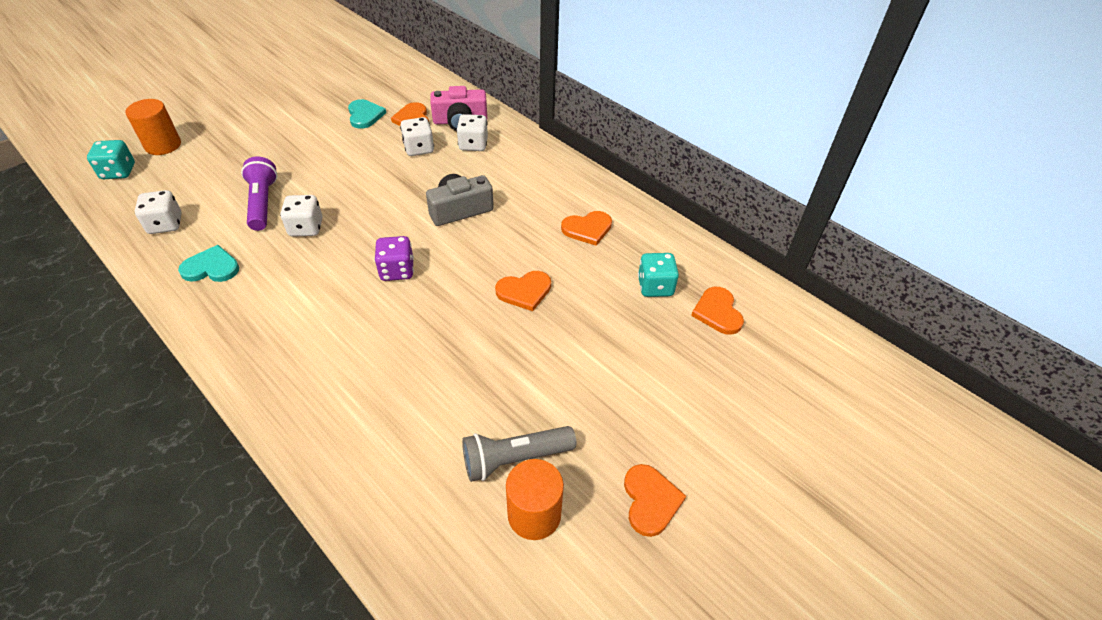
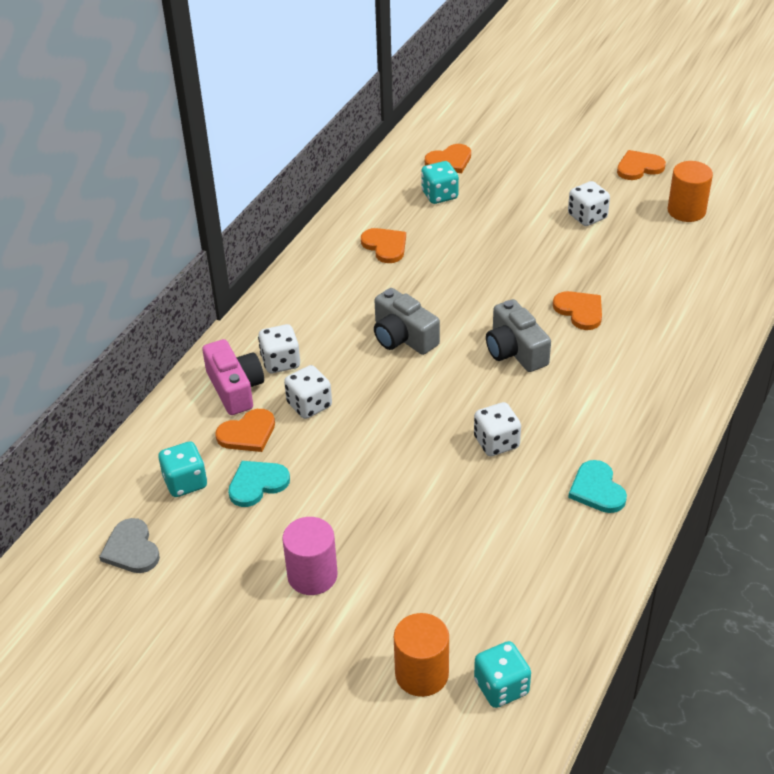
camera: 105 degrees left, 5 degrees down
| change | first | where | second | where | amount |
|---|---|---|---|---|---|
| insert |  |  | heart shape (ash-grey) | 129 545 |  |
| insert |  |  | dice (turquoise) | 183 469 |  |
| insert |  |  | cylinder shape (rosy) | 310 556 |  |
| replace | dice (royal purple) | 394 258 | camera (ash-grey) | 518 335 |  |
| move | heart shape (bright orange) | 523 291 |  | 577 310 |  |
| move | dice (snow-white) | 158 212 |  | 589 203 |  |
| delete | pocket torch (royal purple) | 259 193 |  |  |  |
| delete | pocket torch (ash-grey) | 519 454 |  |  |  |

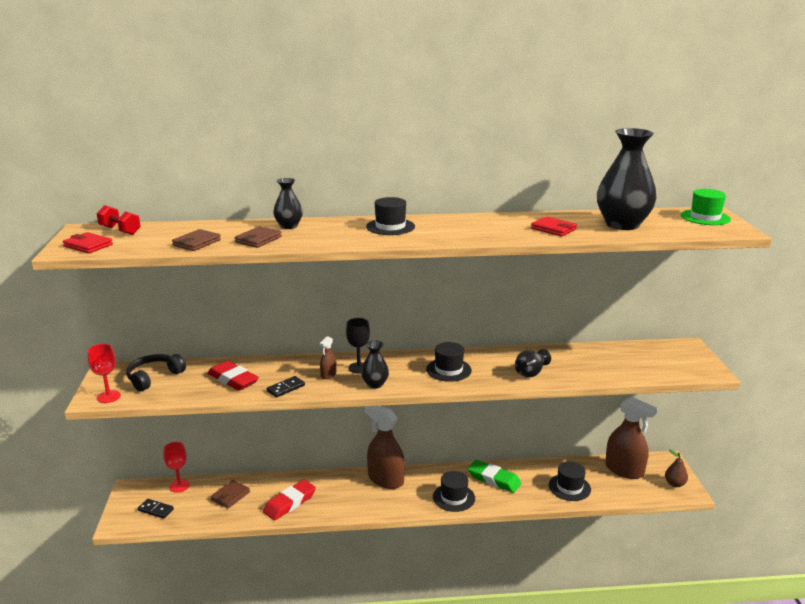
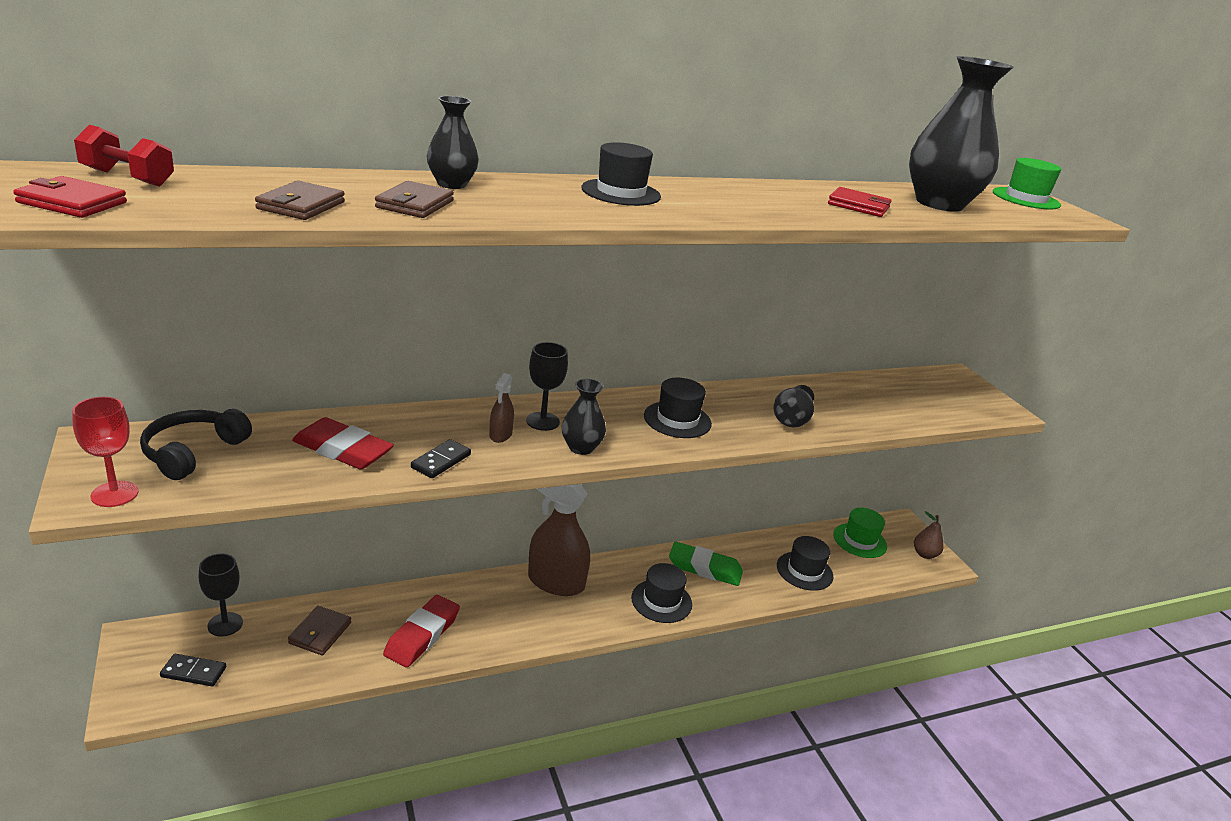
camera: 20 degrees left, 5 degrees up
| change | first | where | second | where | amount |
|---|---|---|---|---|---|
| recolor | goblet (red) | 176 467 | goblet (black) | 221 595 |  |
| replace | sprayer (brown) | 631 438 | tall hat (leaf-green) | 860 533 |  |

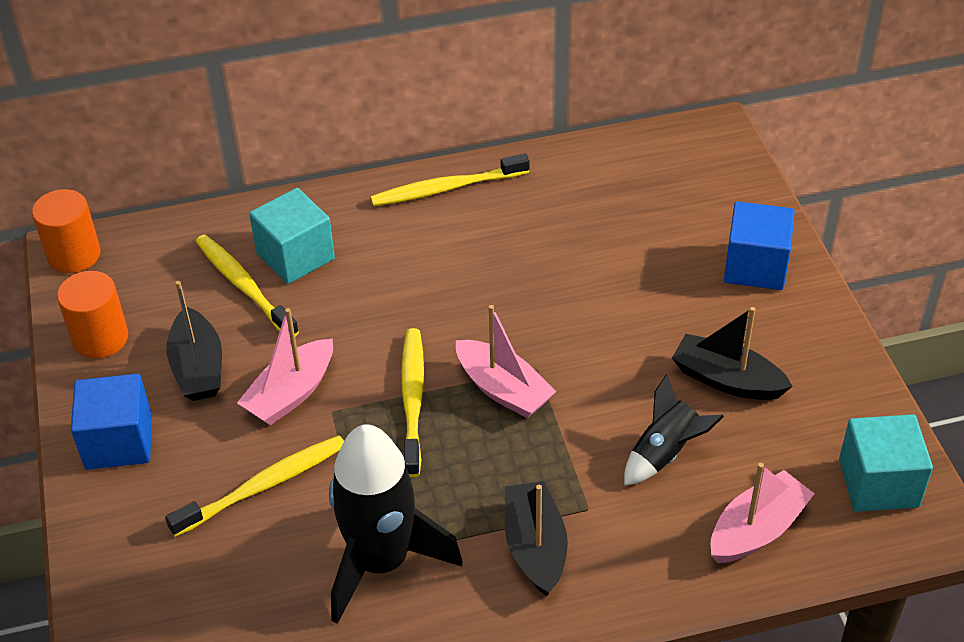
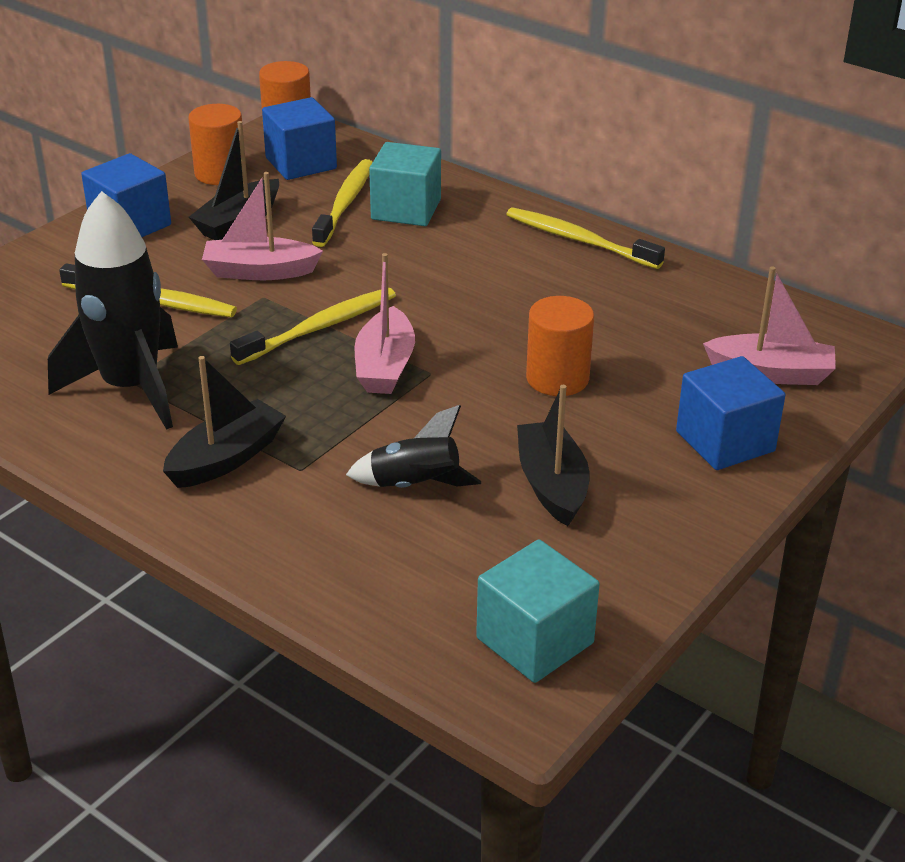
camera: 50 degrees right, 10 degrees down
| change | first | where | second | where | amount |
|---|---|---|---|---|---|
| insert |  |  | cube (cobalt) | 299 138 |  |
| insert |  |  | cylinder shape (bright orange) | 560 346 |  |
| move | boat (rosy) | 763 513 |  | 769 326 |  |

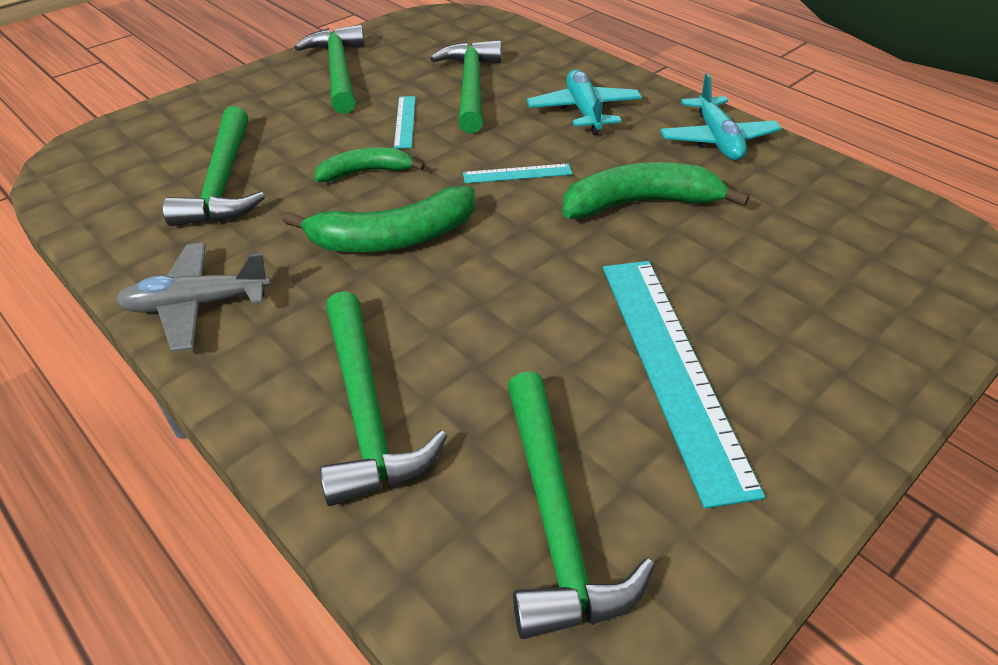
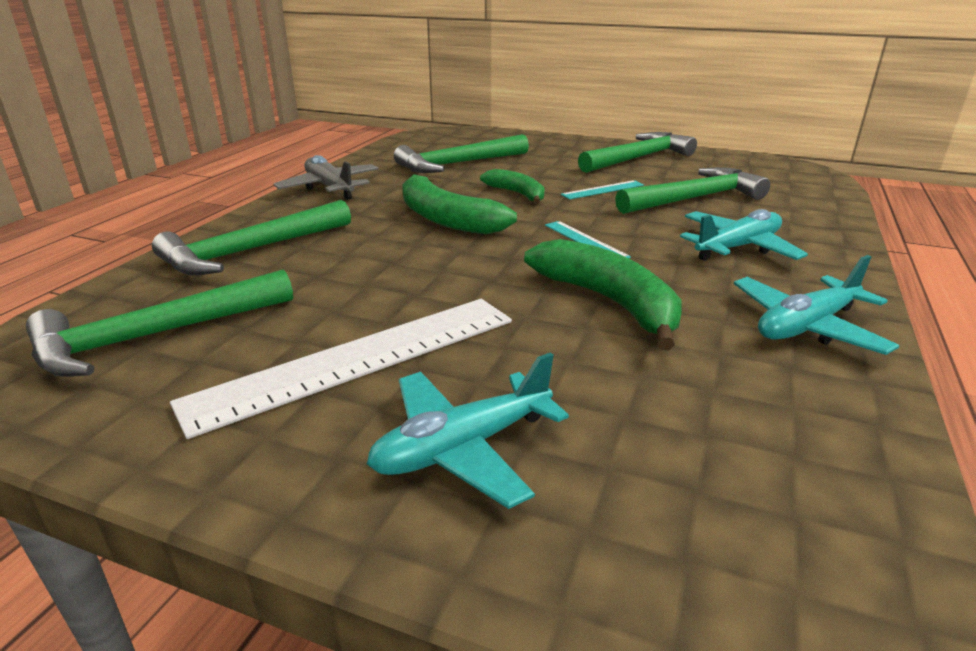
camera: 65 degrees right, 15 degrees down
| change | first | where | second | where | amount |
|---|---|---|---|---|---|
| recolor | straightedge (turquoise) | 684 385 | straightedge (snow-white) | 341 369 |  |
| insert |  |  | aeroplane (turquoise) | 468 430 |  |

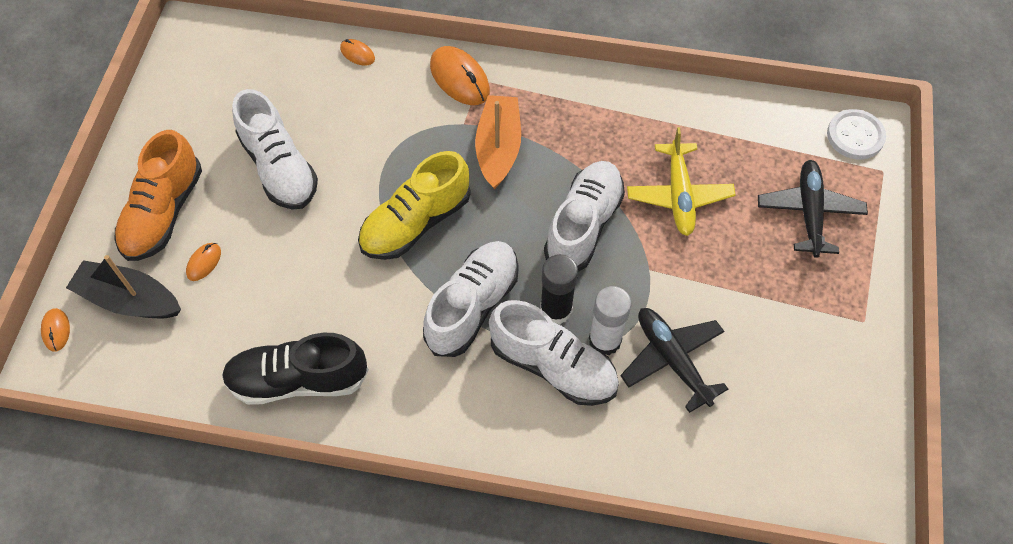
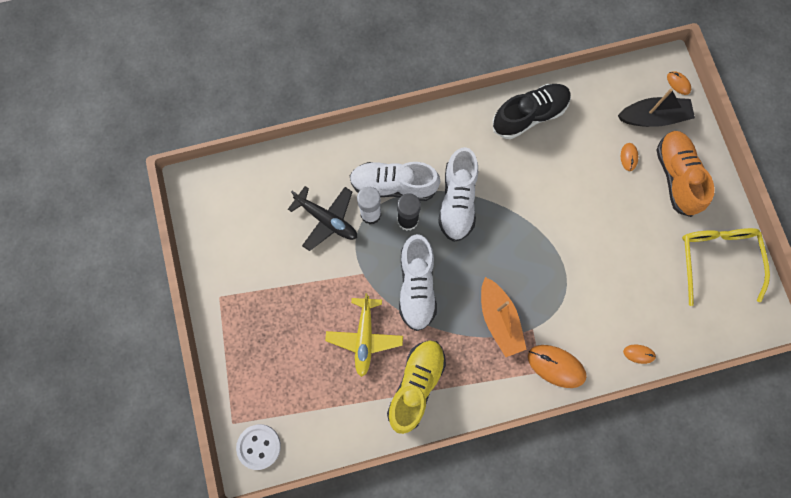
camera: 155 degrees right, 15 degrees up
| change | first | where | second | where | amount |
|---|---|---|---|---|---|
| rotate | aeroplane (yellow) | 681 181 |  | 364 335 | 150 degrees counterclockwise |
| move | sneaker (yellow) | 414 205 |  | 416 387 |  |
| insert |  |  | spectacles (yellow) | 726 267 |  |
| delete | sneaker (snow-white) | 275 149 |  |  |  |
| delete | aeroplane (black) | 813 209 |  |  |  |

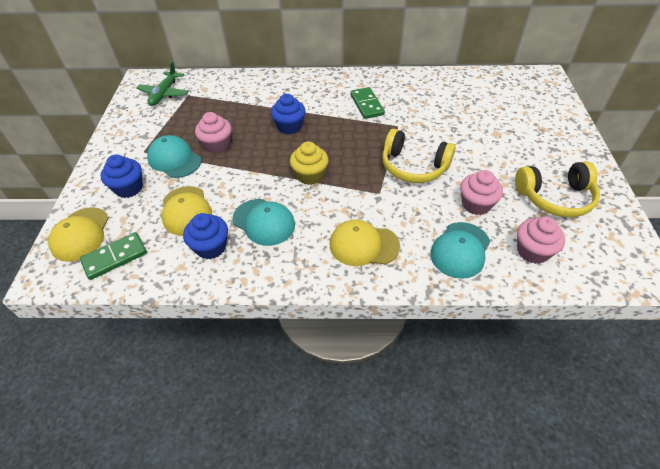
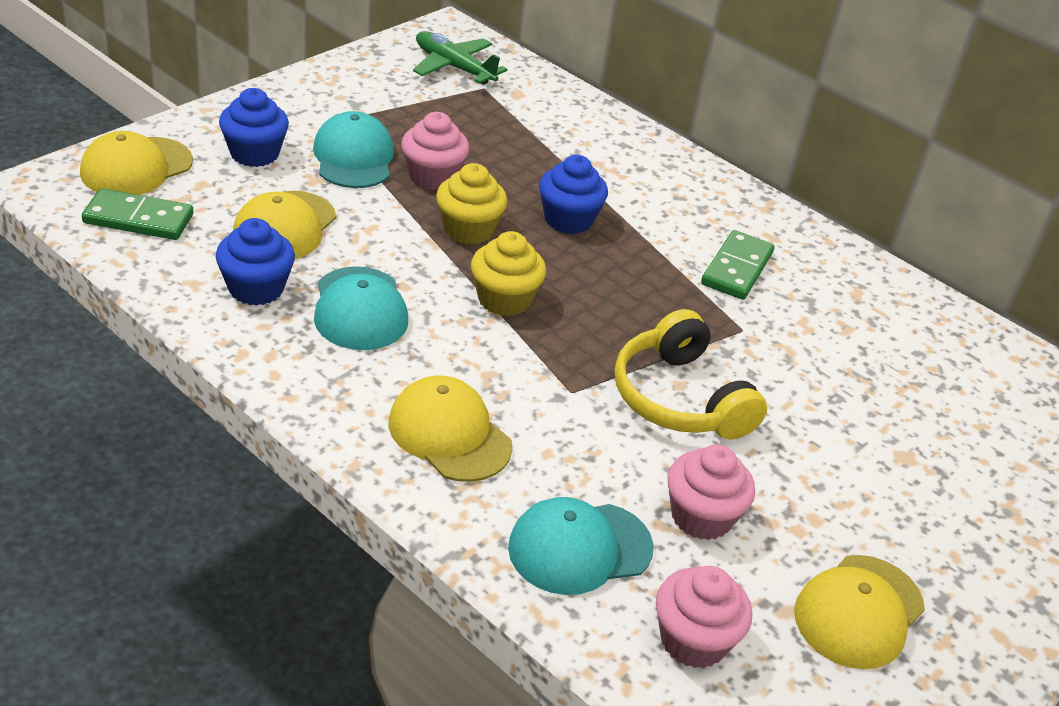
camera: 35 degrees right, 10 degrees down
| change | first | where | second | where | amount |
|---|---|---|---|---|---|
| rotate | aeroplane (leaf-green) | 163 84 |  | 460 58 | 75 degrees clockwise |
| insert |  |  | cupcake (yellow) | 471 203 |  |
| replace | headphones (yellow) | 557 189 | cap (yellow) | 859 612 |  |

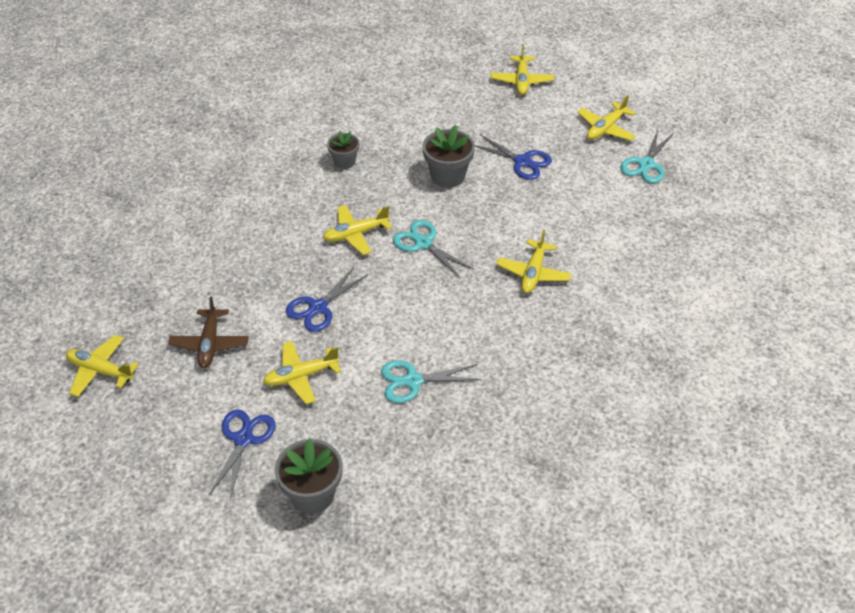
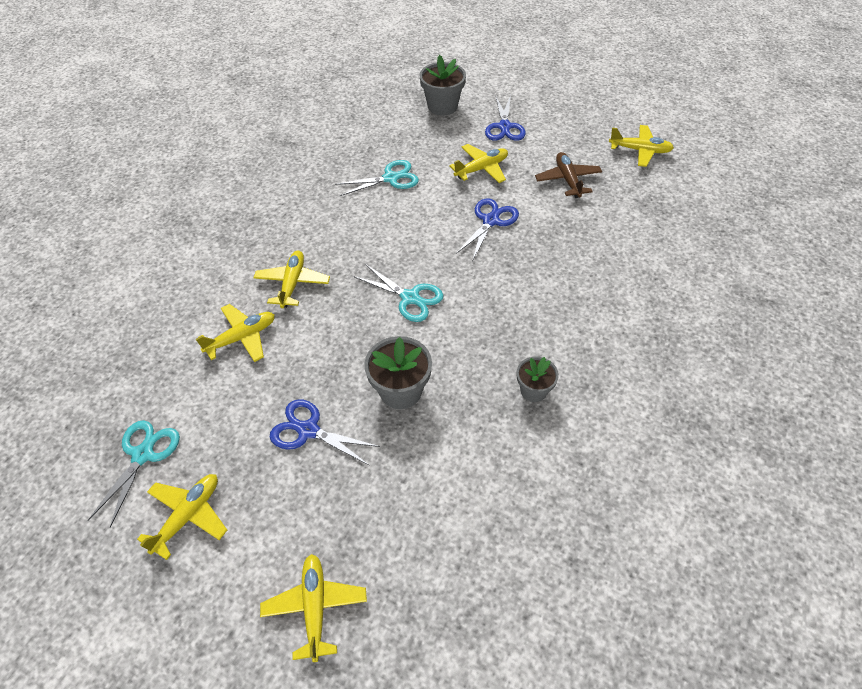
camera: 170 degrees right, 5 degrees up
| change | first | where | second | where | amount |
|---|---|---|---|---|---|
| move | aeroplane (yellow) | 357 230 |  | 235 333 |  |

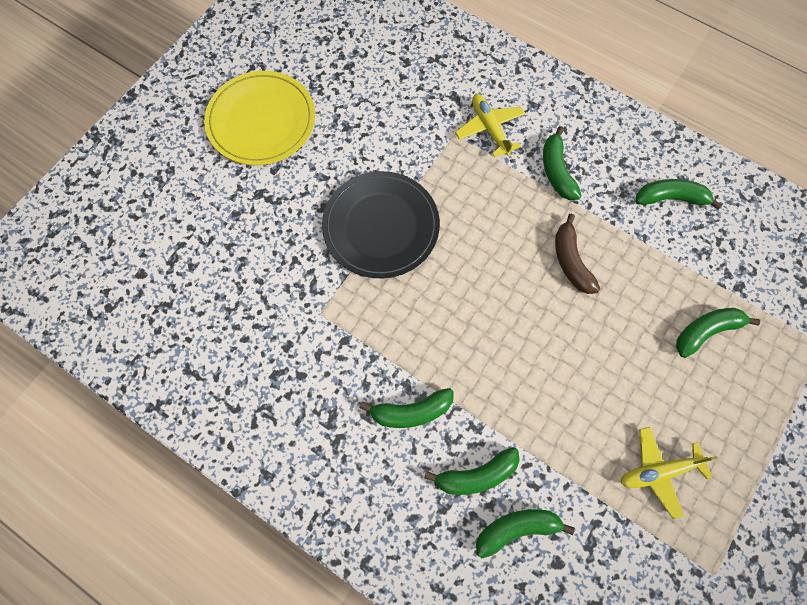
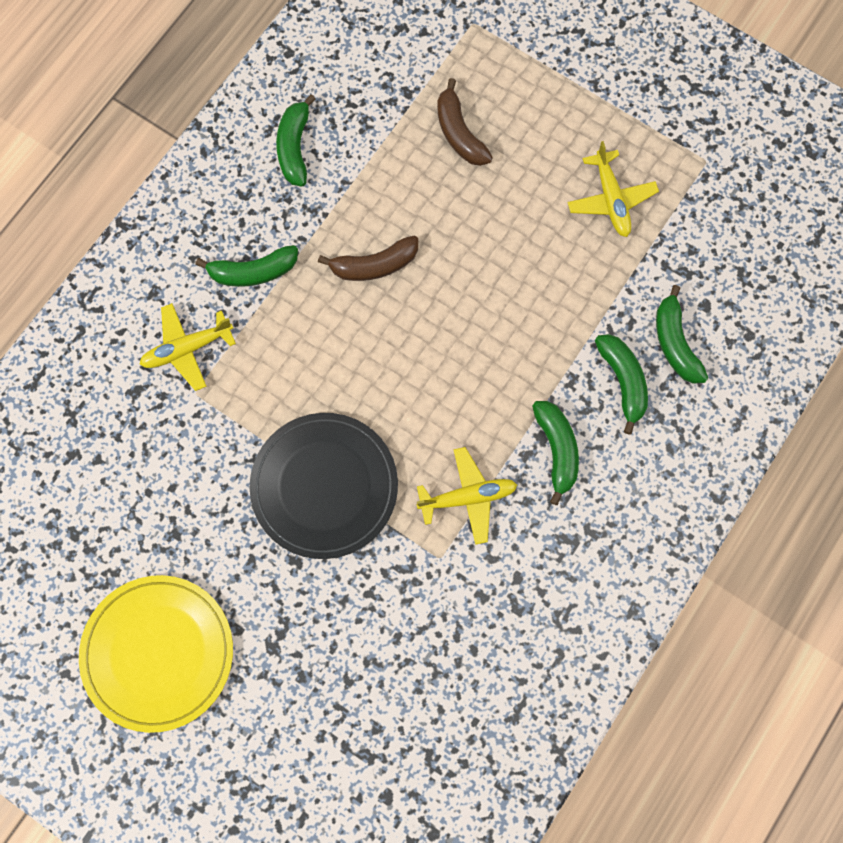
camera: 90 degrees left, 5 degrees up
| change | first | where | second | where | amount |
|---|---|---|---|---|---|
| insert |  |  | aeroplane (yellow) | 467 496 |  |
| recolor | toy banana (leaf-green) | 718 333 | toy banana (brown) | 465 122 |  |

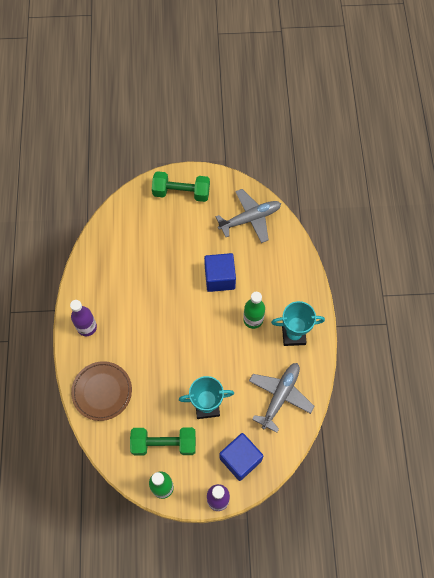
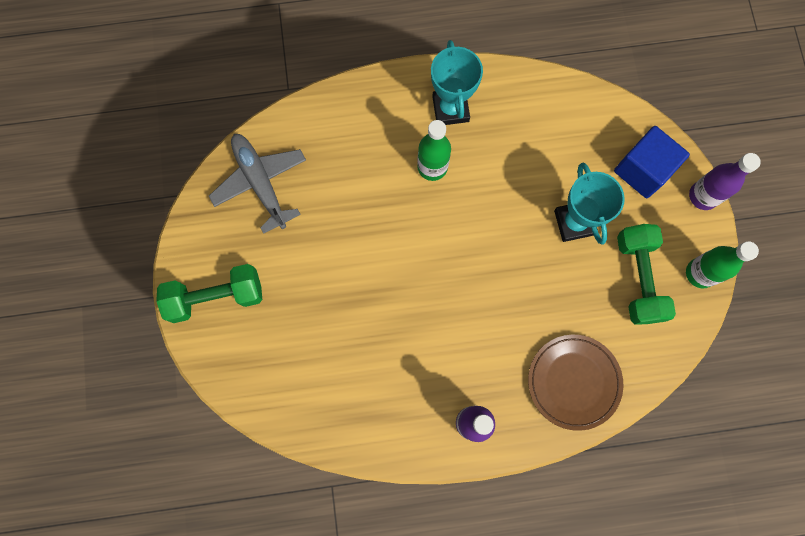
camera: 95 degrees left, 10 degrees up
| change | first | where | second | where | amount |
|---|---|---|---|---|---|
| rotate | free weight (leaf-green) | 181 186 |  | 209 293 | 75 degrees clockwise |
| delete | cube (cobalt) | 220 272 |  |  |  |
| delete | aeroplane (ash-grey) | 282 398 |  |  |  |

